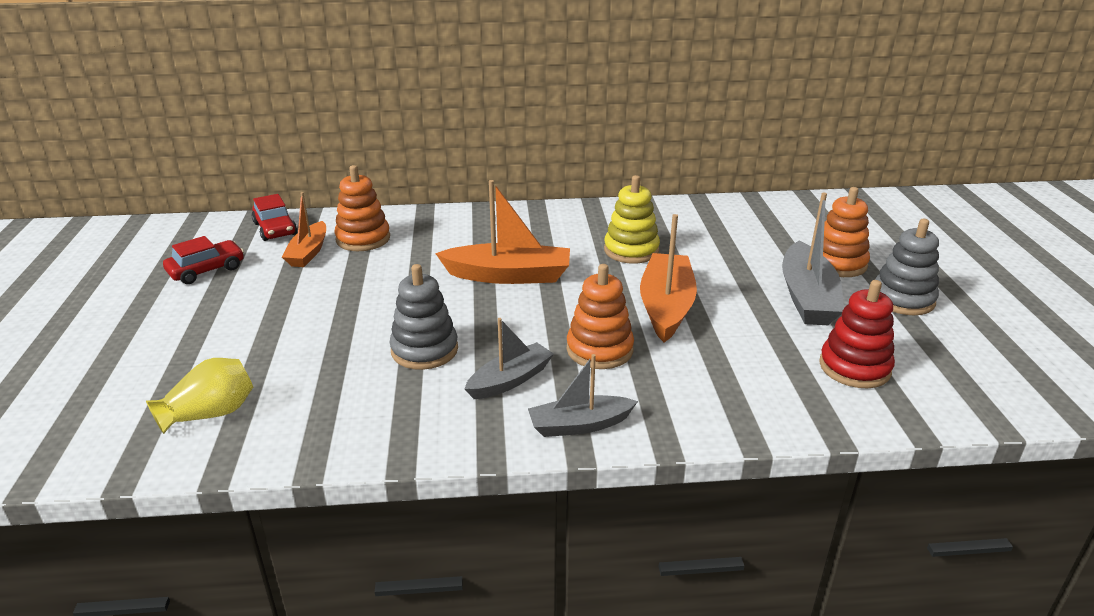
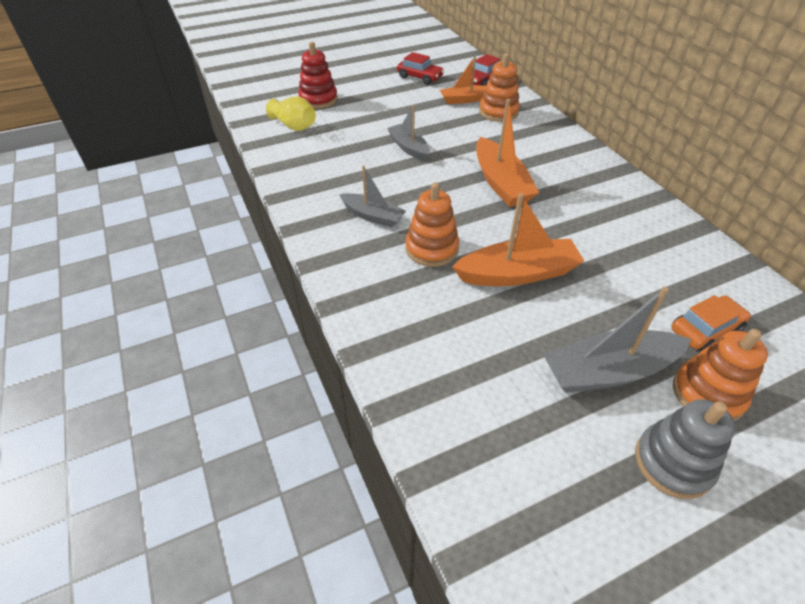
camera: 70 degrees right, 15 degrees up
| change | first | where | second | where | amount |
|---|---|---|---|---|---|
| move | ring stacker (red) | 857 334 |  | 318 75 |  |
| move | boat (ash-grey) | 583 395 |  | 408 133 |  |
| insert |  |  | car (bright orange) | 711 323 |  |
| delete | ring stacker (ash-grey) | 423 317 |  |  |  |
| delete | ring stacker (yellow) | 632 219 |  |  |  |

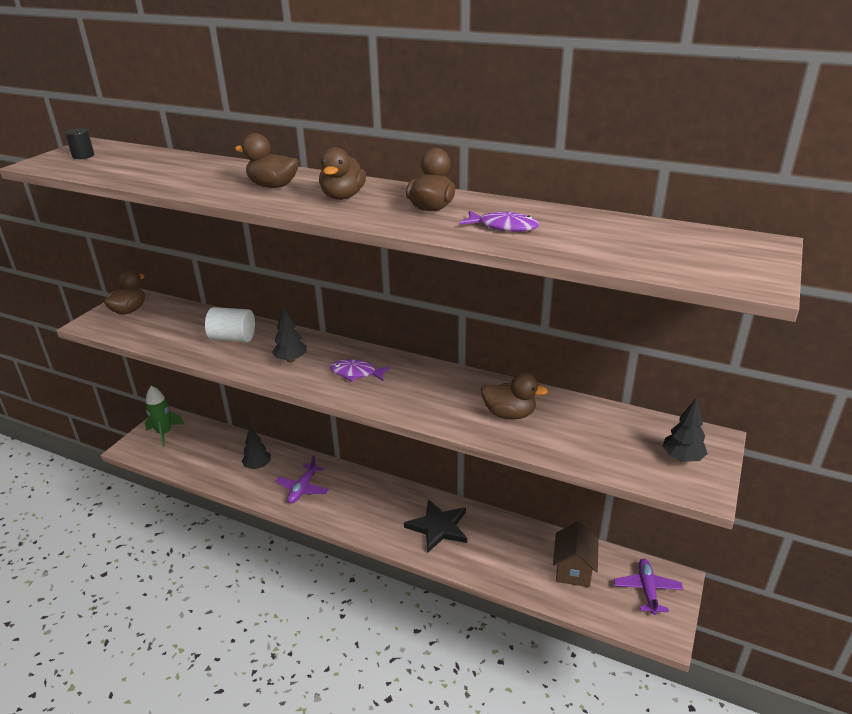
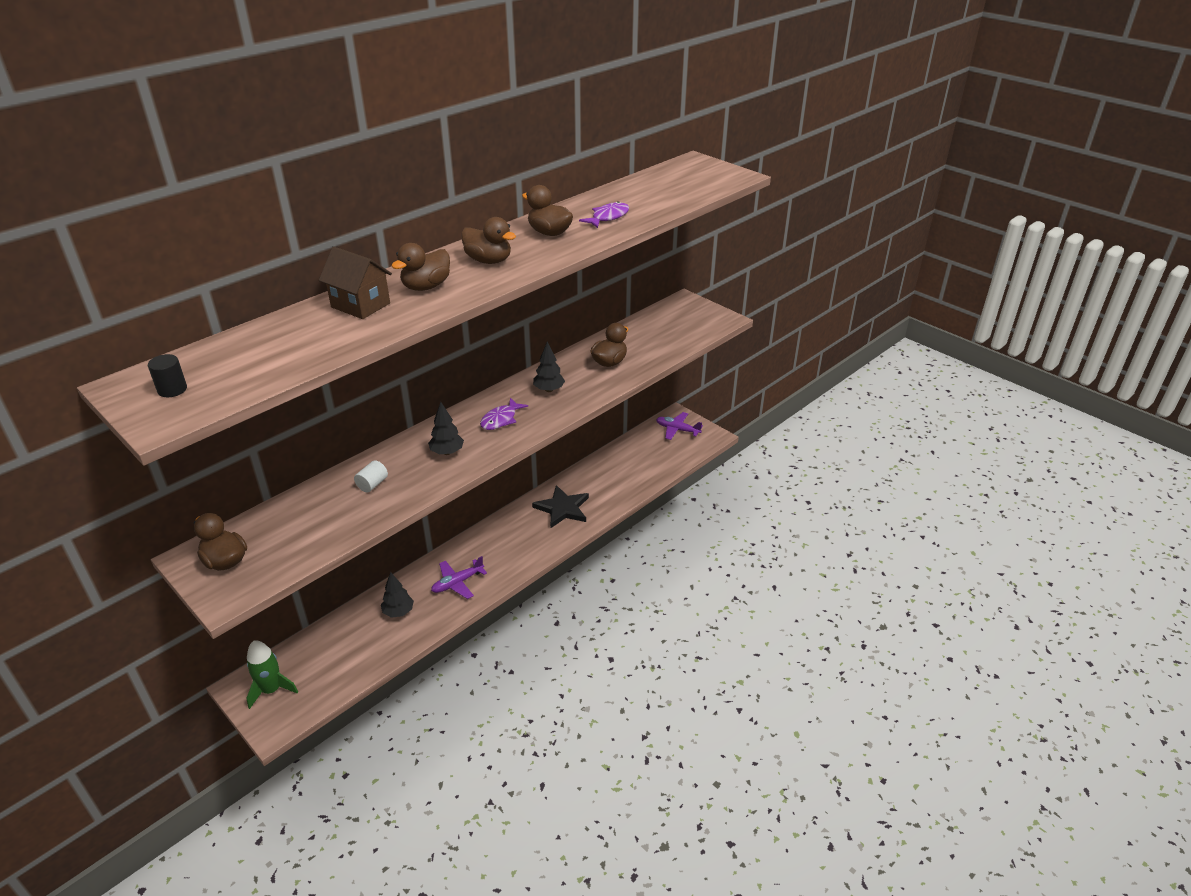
camera: 70 degrees left, 5 degrees up
| change | first | where | second | where | amount |
|---|---|---|---|---|---|
| move | cottage (brown) | 576 554 |  | 355 283 |  |
| resize | cylinder shape (snow-white) | 230 324 |  | 371 476 | x0.60 |
| rotate | aeroplane (royal purple) | 302 480 |  | 459 577 | 105 degrees clockwise |
| move | tree (black) | 685 429 |  | 549 366 |  |

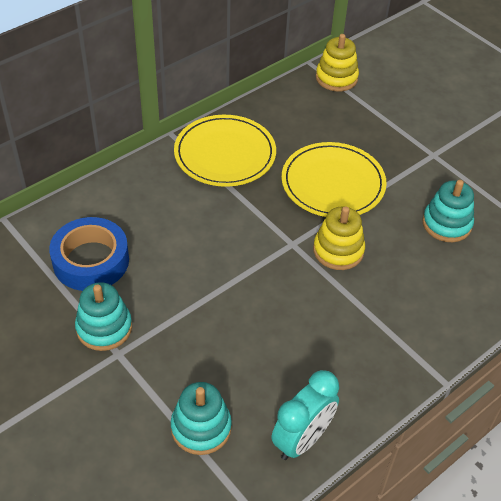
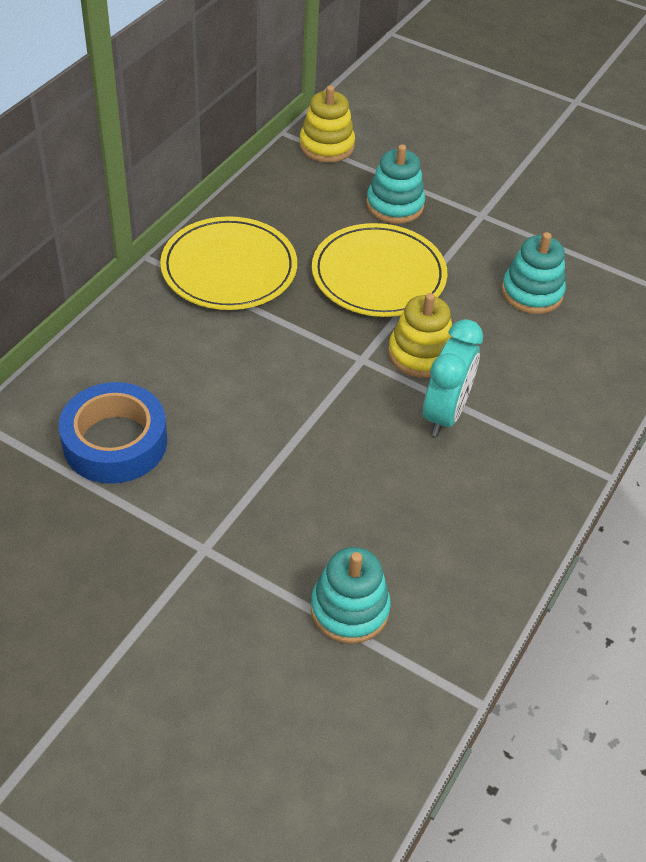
camera: 20 degrees left, 0 degrees up
| change | first | where | second | where | amount |
|---|---|---|---|---|---|
| move | ring stacker (turquoise) | 103 316 |  | 395 184 |  |
| move | alarm clock (turquoise) | 305 415 |  | 453 377 |  |

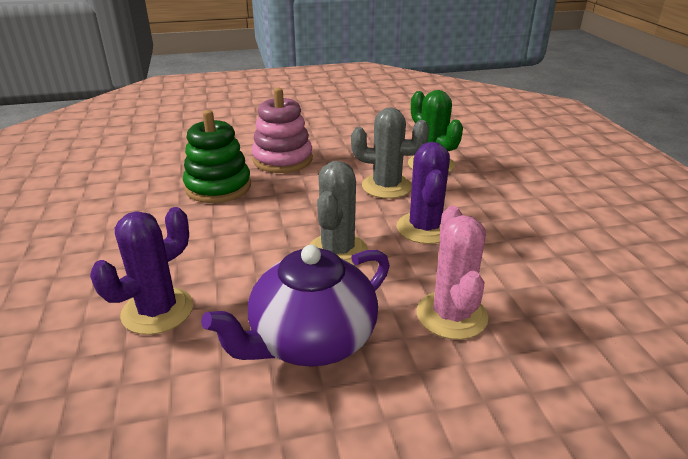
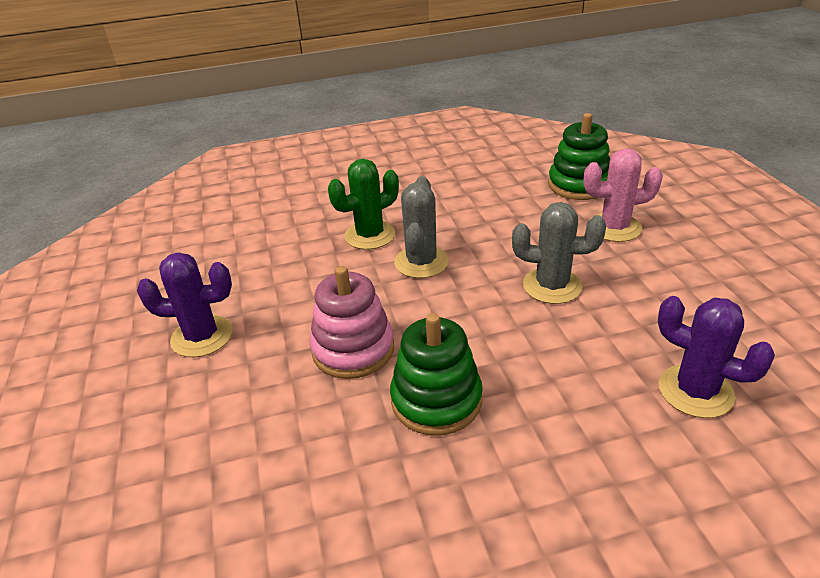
camera: 90 degrees left, 5 degrees up
| change | first | where | second | where | amount |
|---|---|---|---|---|---|
| move | saguaro cactus (royal purple) | 423 193 |  | 185 305 |  |
| insert |  |  | ring stacker (leaf-green) | 579 156 |  |
| delete | tea pot (royal purple) | 295 306 |  |  |  |

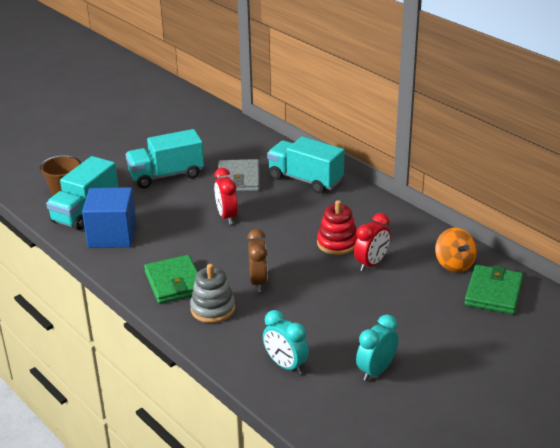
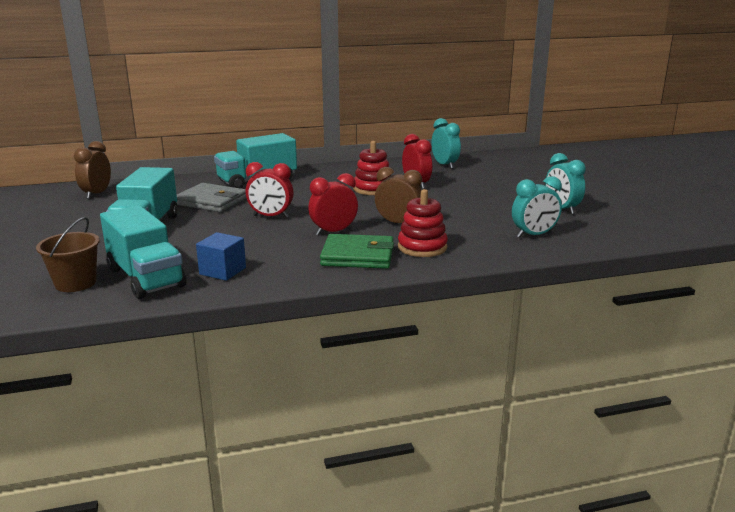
camera: 65 degrees left, 10 degrees down
| change | first | where | second | where | amount |
|---|---|---|---|---|---|
| insert |  |  | alarm clock (brown) | 92 170 |  |
| resize | cube (cobalt) | 109 217 |  | 221 256 | x0.59 |
| insert |  |  | alarm clock (red) | 333 204 |  |
| recolor | ring stacker (ash-grey) | 212 293 | ring stacker (red) | 423 223 |  |
| replace | toy top (bright orange) | 456 250 | alarm clock (turquoise) | 446 143 |  |
| delete | billfold (leaf-green) | 494 289 |  |  |  |

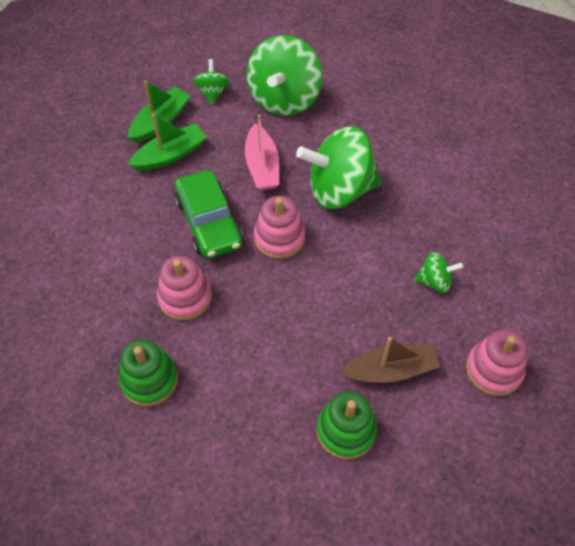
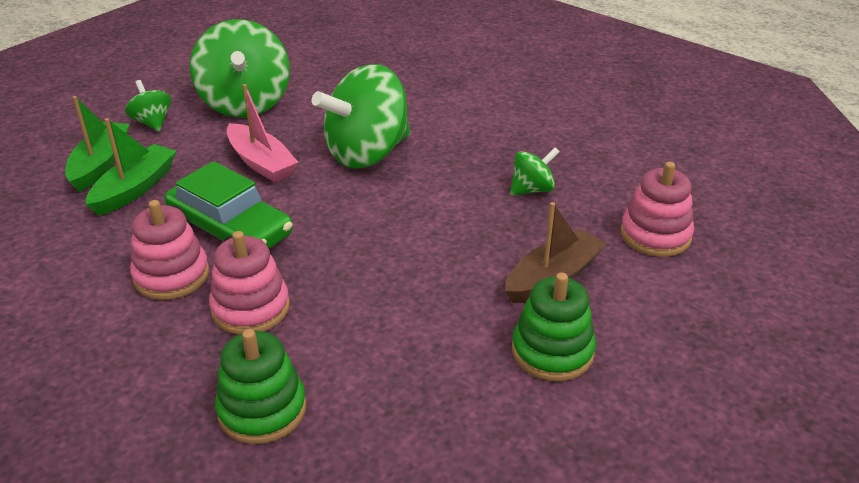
camera: 30 degrees left, 20 degrees down
| change | first | where | second | where | amount |
|---|---|---|---|---|---|
| move | ring stacker (rosy) | 279 227 |  | 169 250 |  |

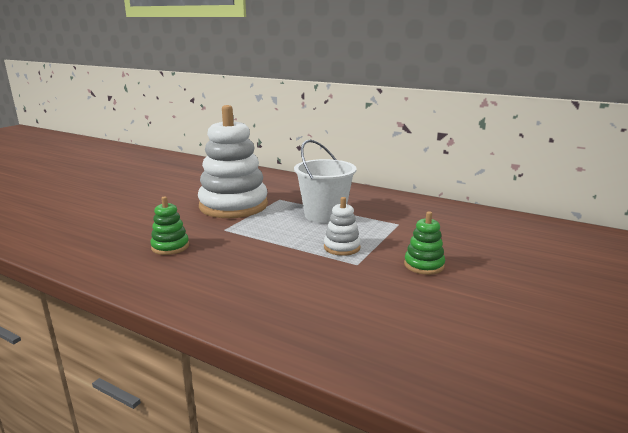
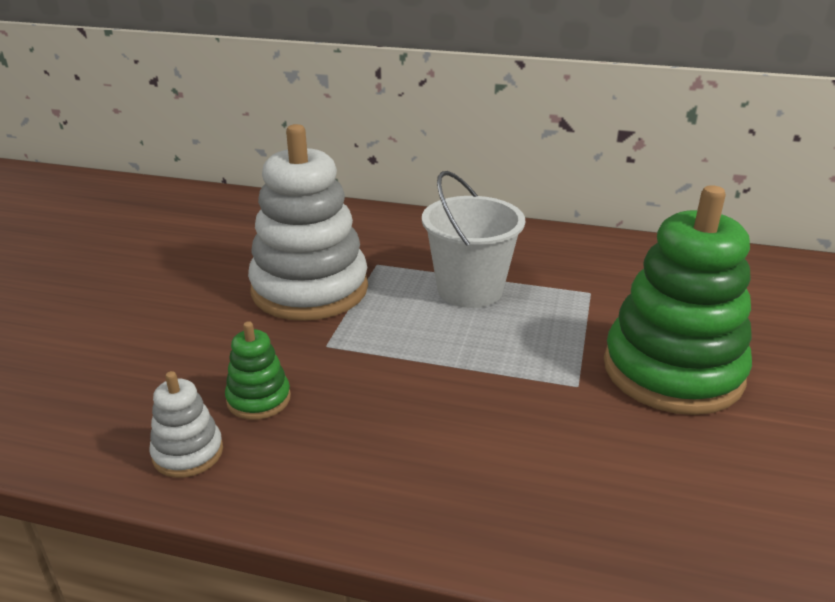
camera: 15 degrees left, 10 degrees up
| change | first | where | second | where | amount |
|---|---|---|---|---|---|
| move | ring stacker (snow-white) | 342 226 |  | 186 424 |  |
| resize | ring stacker (leaf-green) | 424 243 |  | 678 300 | x2.26 |

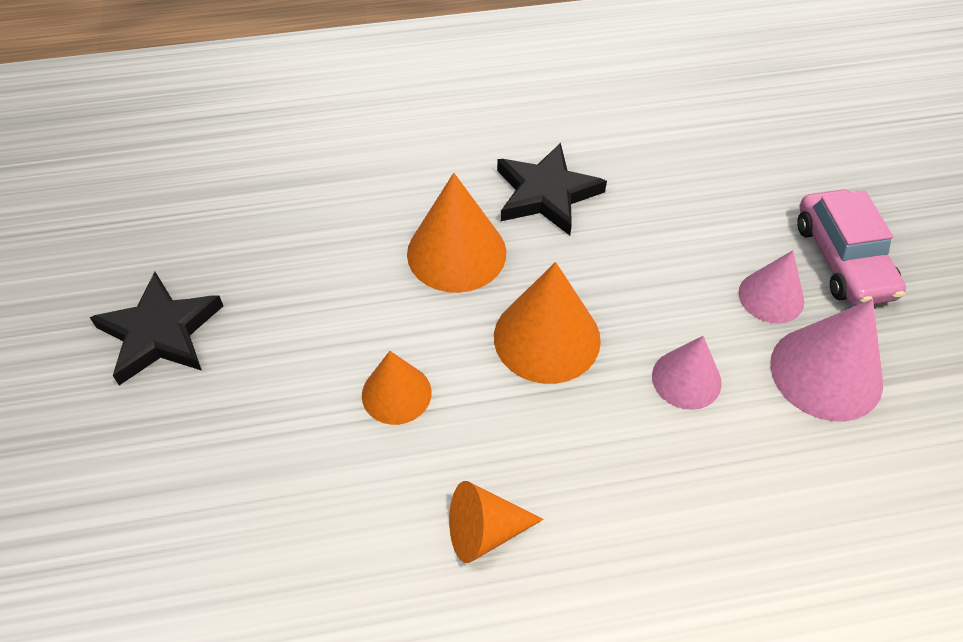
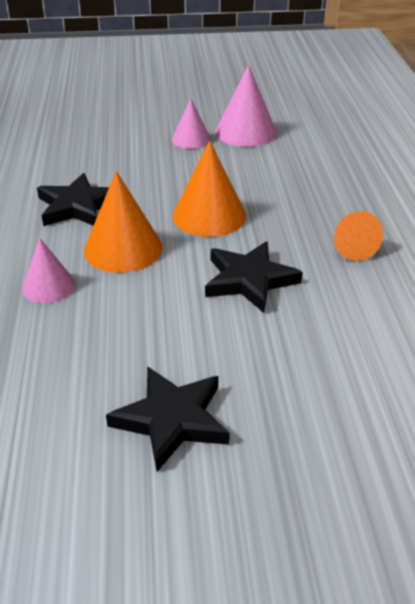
camera: 85 degrees left, 15 degrees down
| change | first | where | second | where | amount |
|---|---|---|---|---|---|
| move | solid cone (rosy) | 687 373 |  | 48 270 |  |
| replace | solid cone (bright orange) | 397 388 | star shape (black) | 254 277 |  |
| delete | car (rosy) | 851 247 |  |  |  |

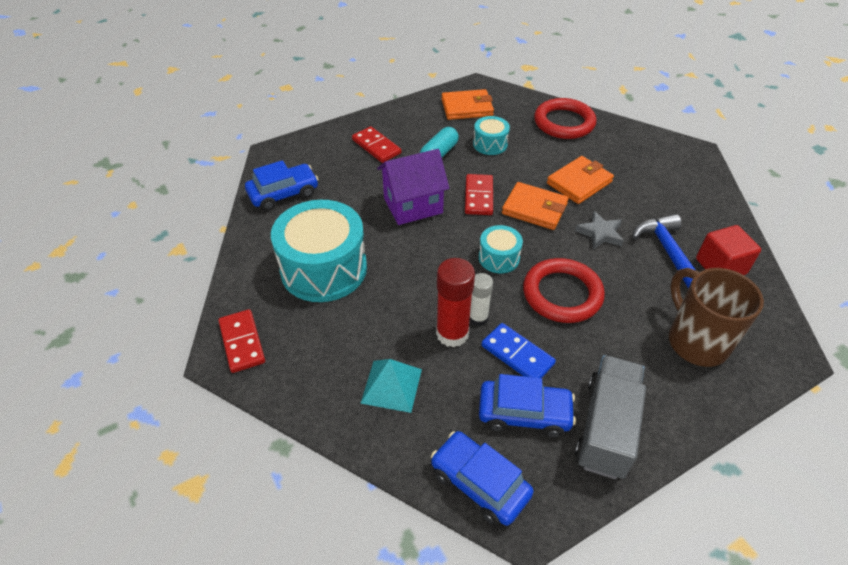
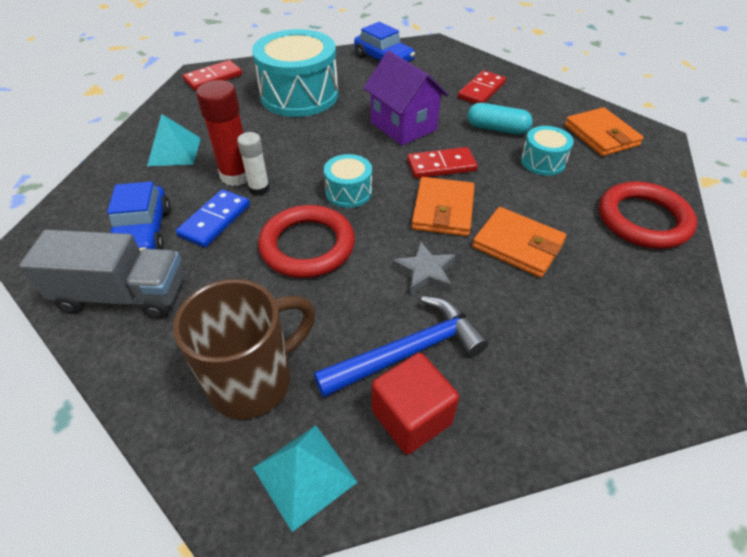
camera: 75 degrees right, 0 degrees up
| change | first | where | second | where | amount |
|---|---|---|---|---|---|
| insert |  |  | solid pyramid (turquoise) | 305 478 |  |
| delete | car (cobalt) | 482 478 |  |  |  |

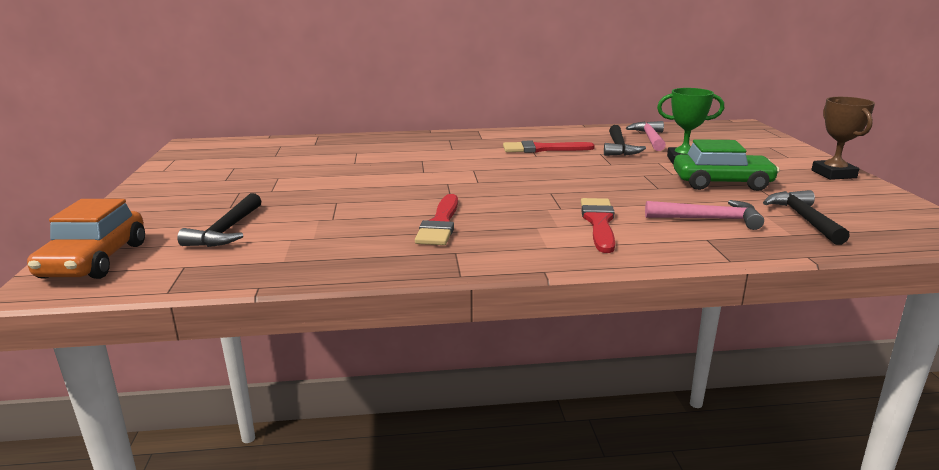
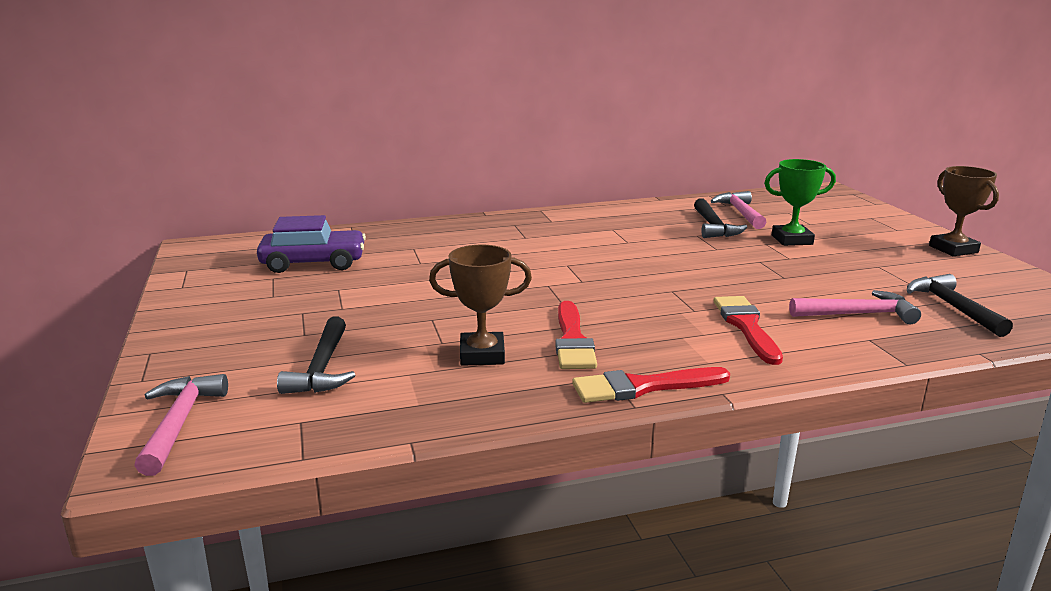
camera: 10 degrees left, 0 degrees up
| change | first | where | second | where | amount |
|---|---|---|---|---|---|
| replace | car (bright orange) | 86 239 | hammer (rosy) | 181 425 |  |
| insert |  |  | car (royal purple) | 311 244 |  |
| insert |  |  | trophy (brown) | 480 305 |  |
| move | paint brush (red) | 549 147 |  | 651 385 |  |
| delete | car (leaf-green) | 727 165 |  |  |  |

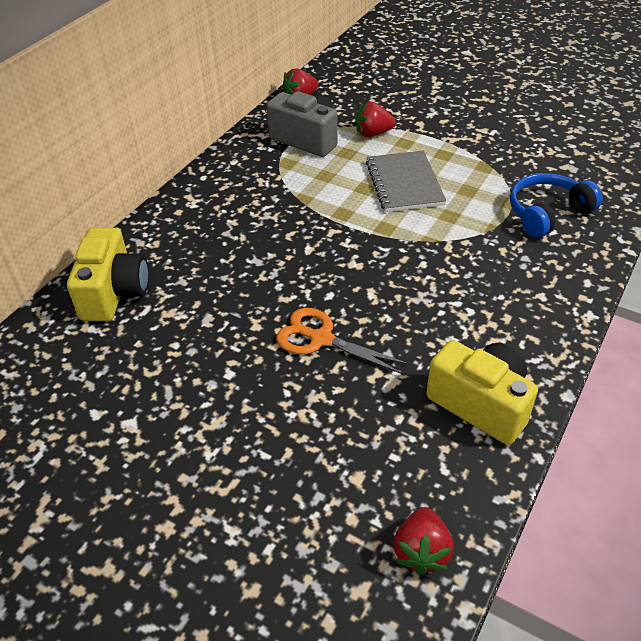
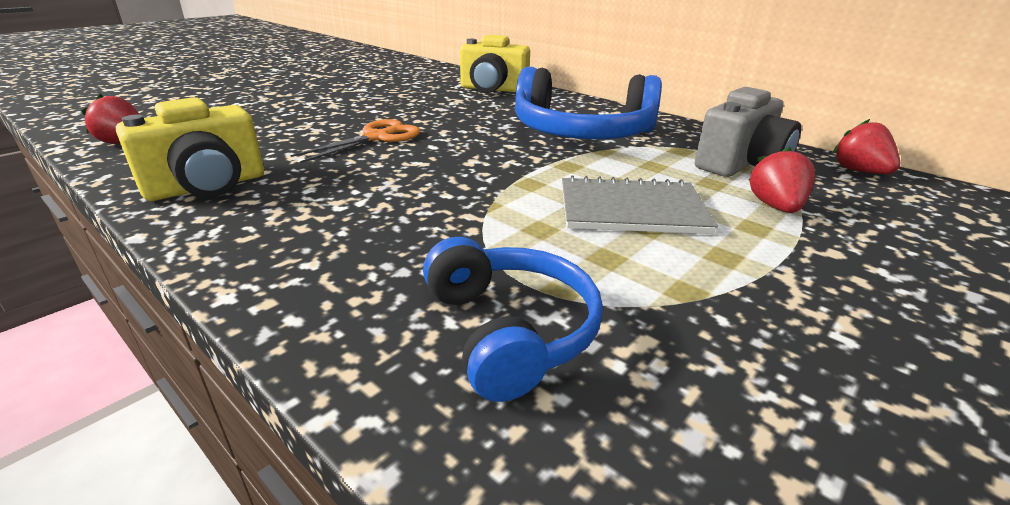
camera: 100 degrees right, 15 degrees down
| change | first | where | second | where | amount |
|---|---|---|---|---|---|
| insert |  |  | headphones (cobalt) | 588 103 |  |

